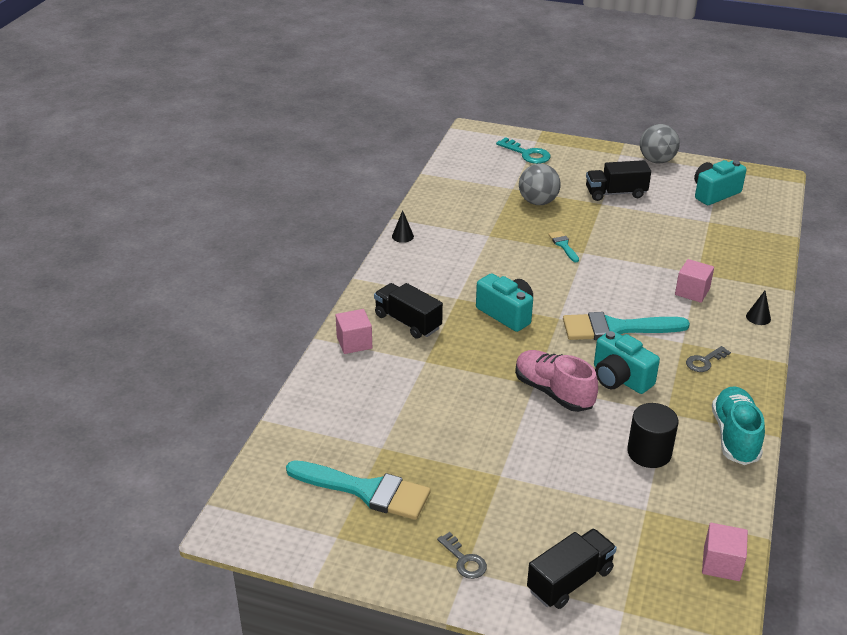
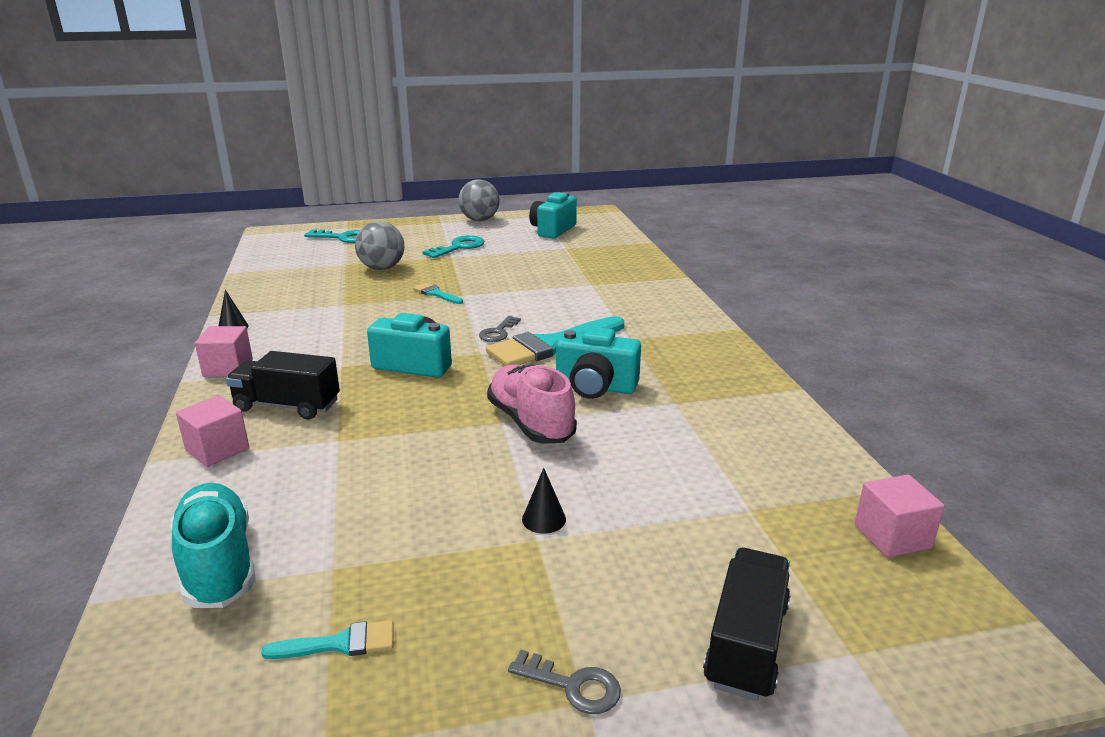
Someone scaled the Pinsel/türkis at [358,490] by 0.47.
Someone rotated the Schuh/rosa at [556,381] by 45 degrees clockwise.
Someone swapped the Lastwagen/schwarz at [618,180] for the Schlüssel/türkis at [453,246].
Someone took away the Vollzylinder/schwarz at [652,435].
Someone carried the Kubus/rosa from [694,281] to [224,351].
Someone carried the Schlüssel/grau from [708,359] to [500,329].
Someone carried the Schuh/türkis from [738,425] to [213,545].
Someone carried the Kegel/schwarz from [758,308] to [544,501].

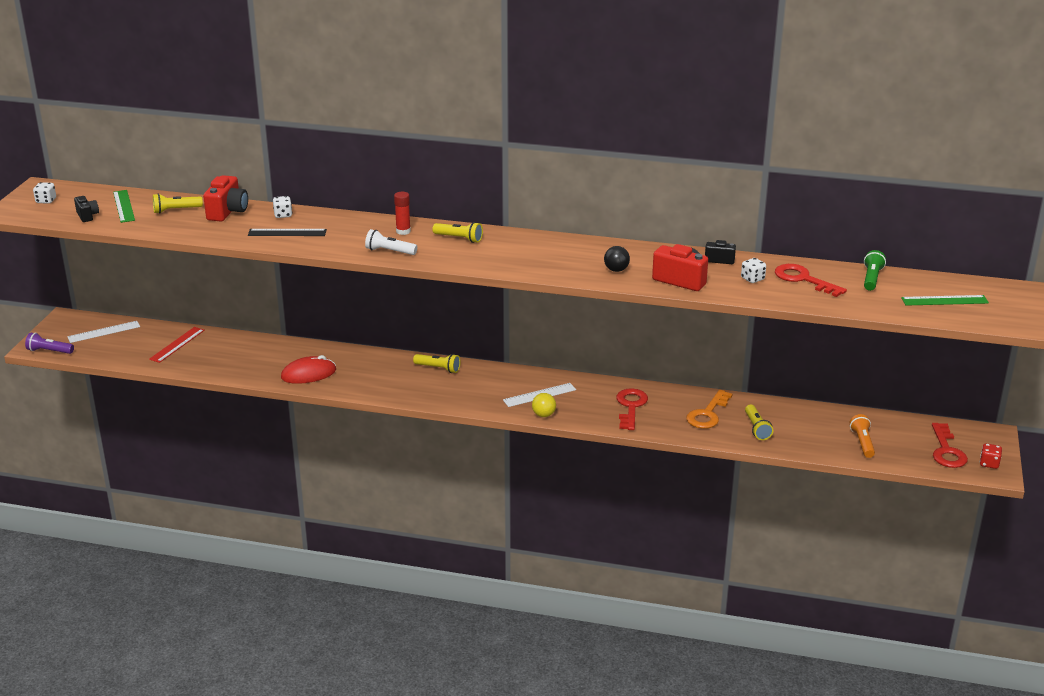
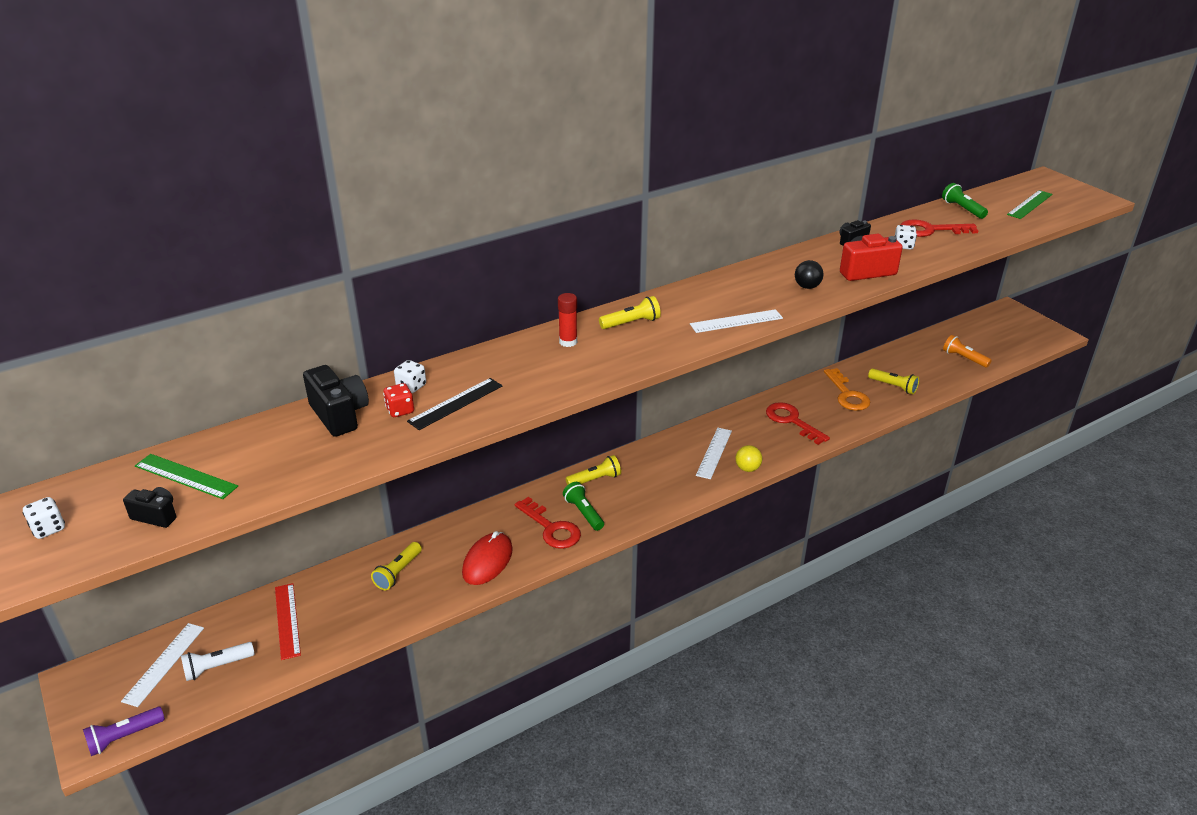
Someone carried the Taschenlampe/gelb from [178,203] to [396,566].
Someone repainted the Kamera/rot at [225,198], which became the Kamera/schwarz at [336,401].
Someone carried the Taschenlampe/weiß from [391,242] to [217,661].
Someone carried the Schlüssel/rot from [950,445] to [548,523].
Someone carried the Spielwürfel/rot from [991,456] to [398,400].
Someone put down the Taschenlampe/grün at [583,506].
Someone put down the Lineal/weiß at [736,321].

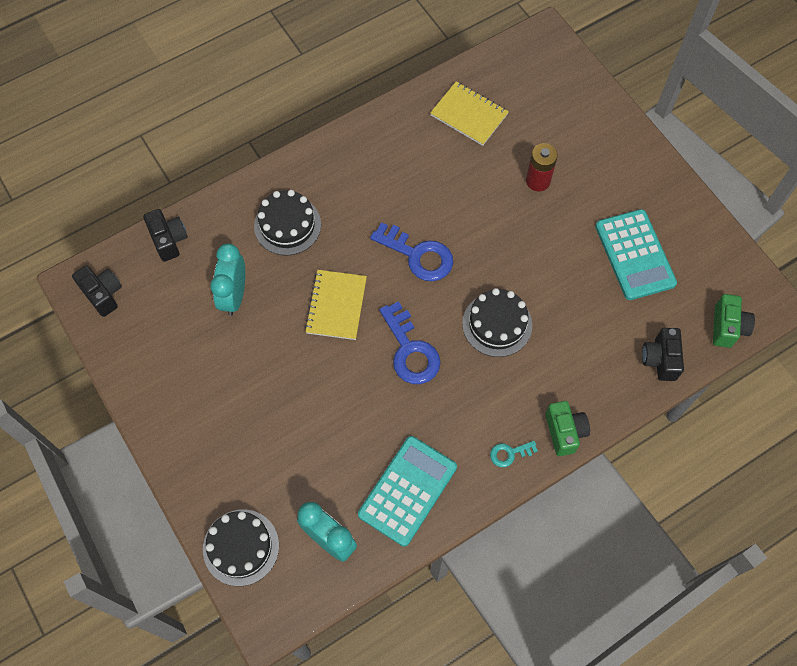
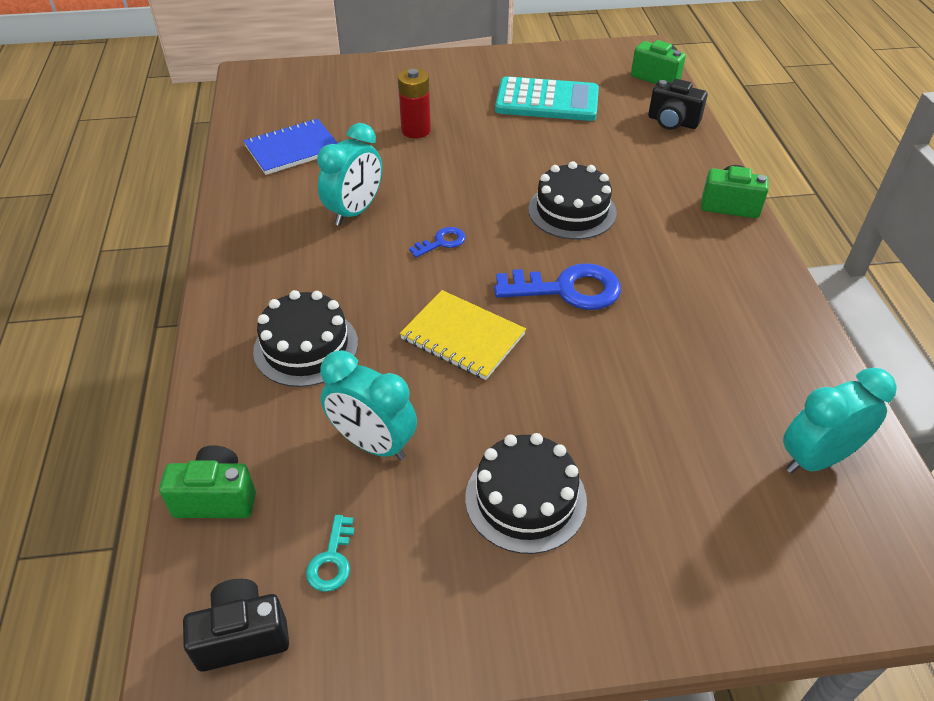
Someone repainted the Kamera/schwarz at [165,235], which became the Kamera/grün at [207,481].
Someone carried the Kuchen/schwarz from [241,547] to [526,493].
Someone took away the Taschenrechner/türkis at [407,491].
Someone scaled the Schlüssel/blau at [411,251] by 0.51.
Someone repainted the Notizbuch/gelb at [469,113], which became the Notizbuch/blau at [290,147].
Someone carried the Schlüssel/türkis from [514,454] to [330,553].
Someone put down the Wecker/türkis at [349,174].

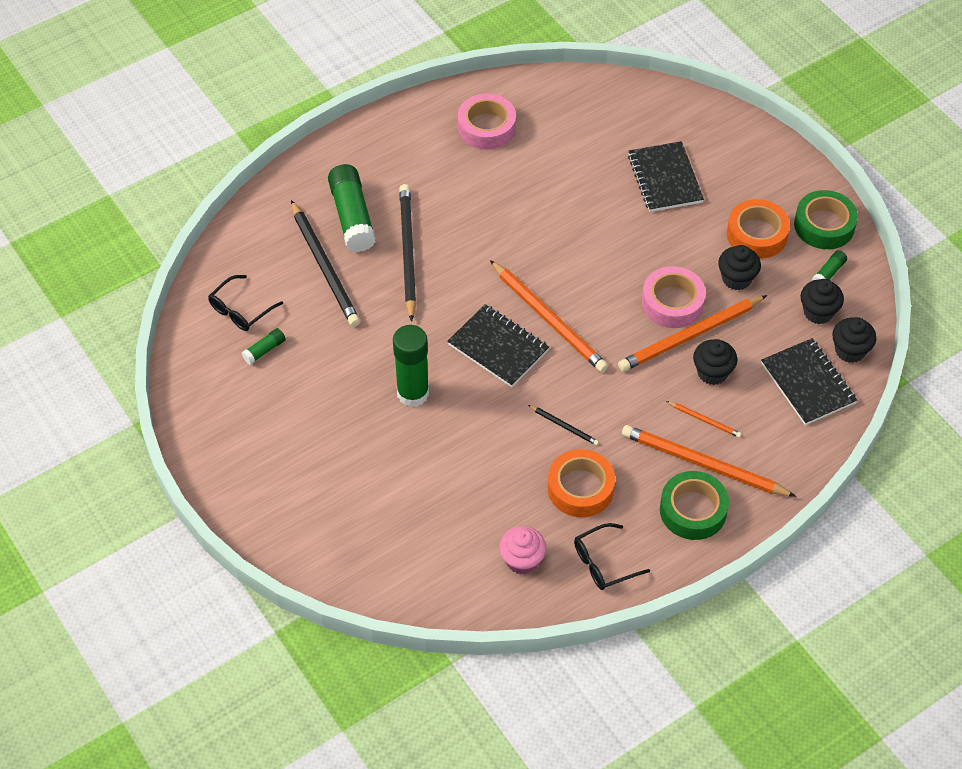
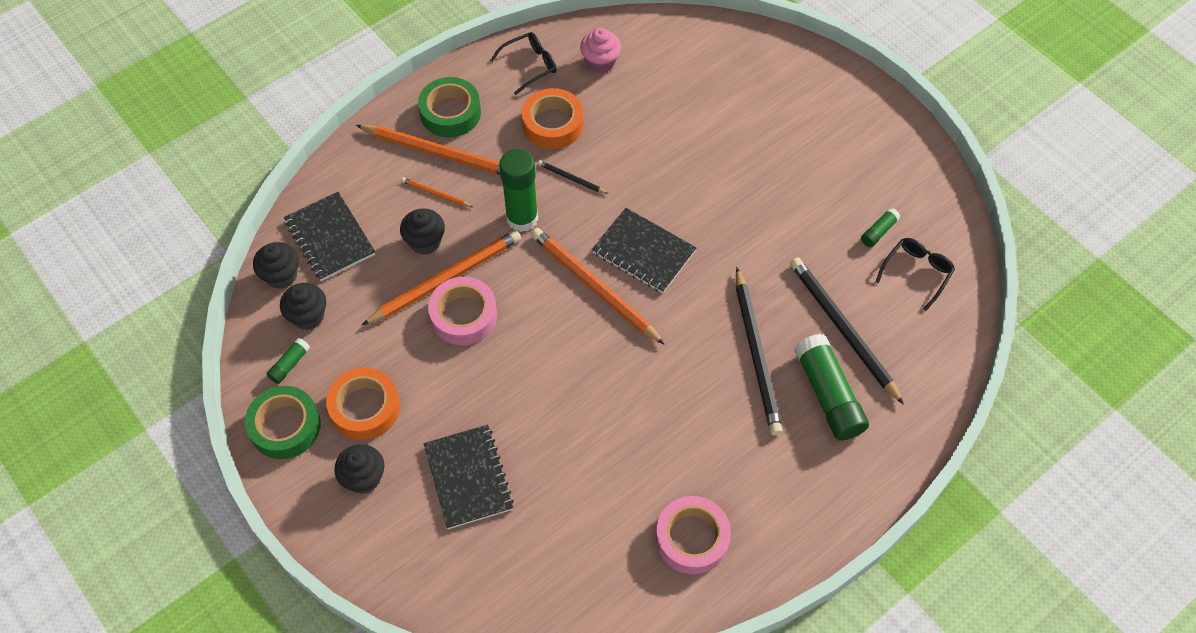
Someone carried the Klebestift/grün from [411,366] to [518,190].
Someone carried the Muffin/schwarz from [739,267] to [359,469].

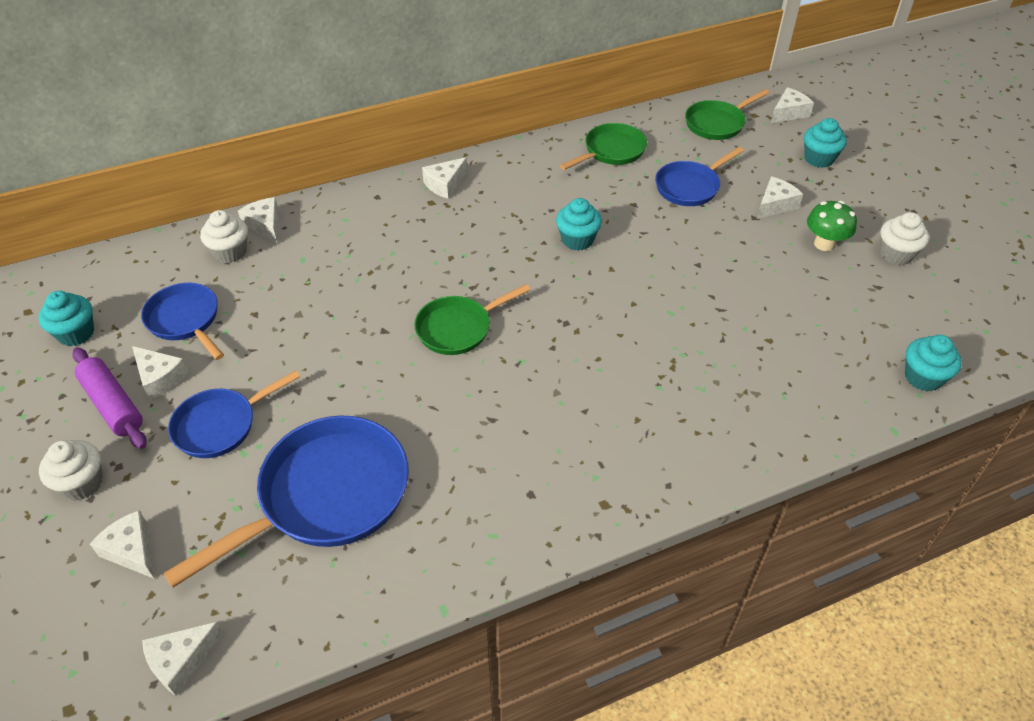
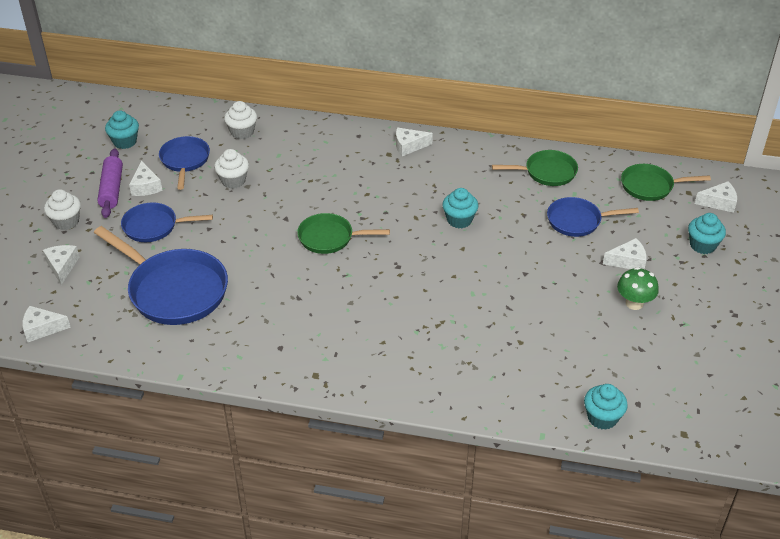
Someone rotated the Pfanne/blau at [286,501] by 45 degrees clockwise.
Someone took away the Käse/weiß at [258,220].
Someone carried the Muffin/weiß from [904,238] to [231,169].

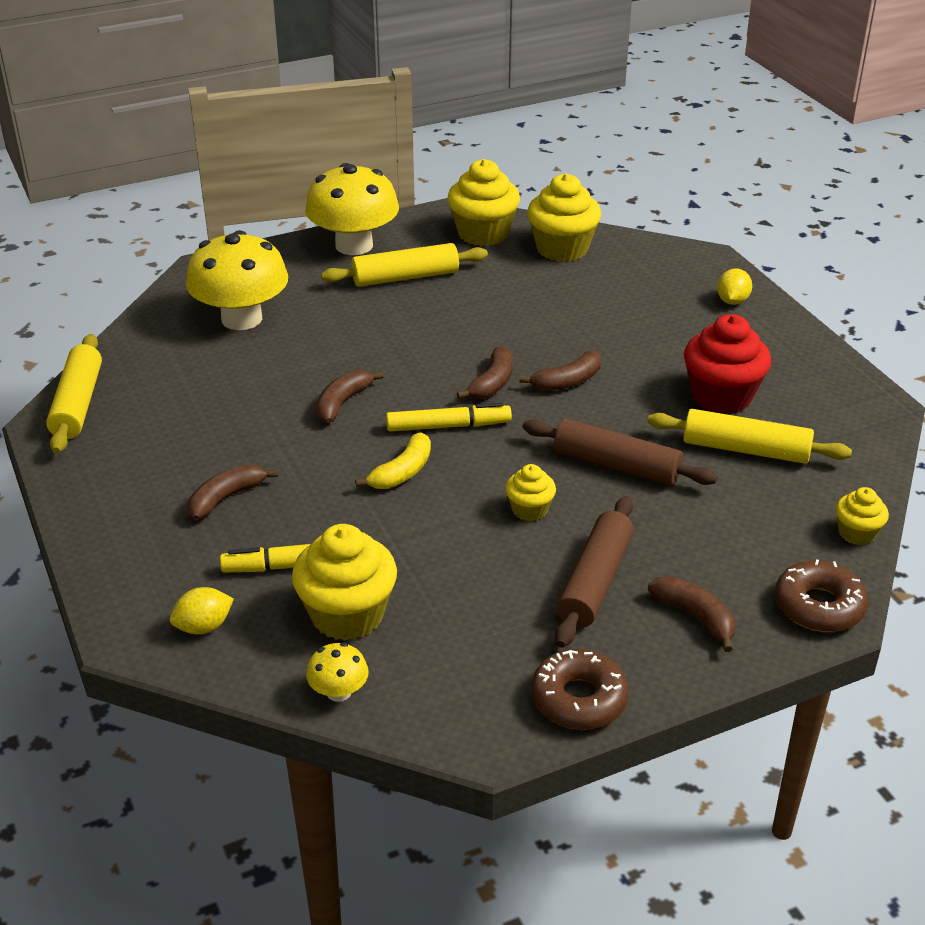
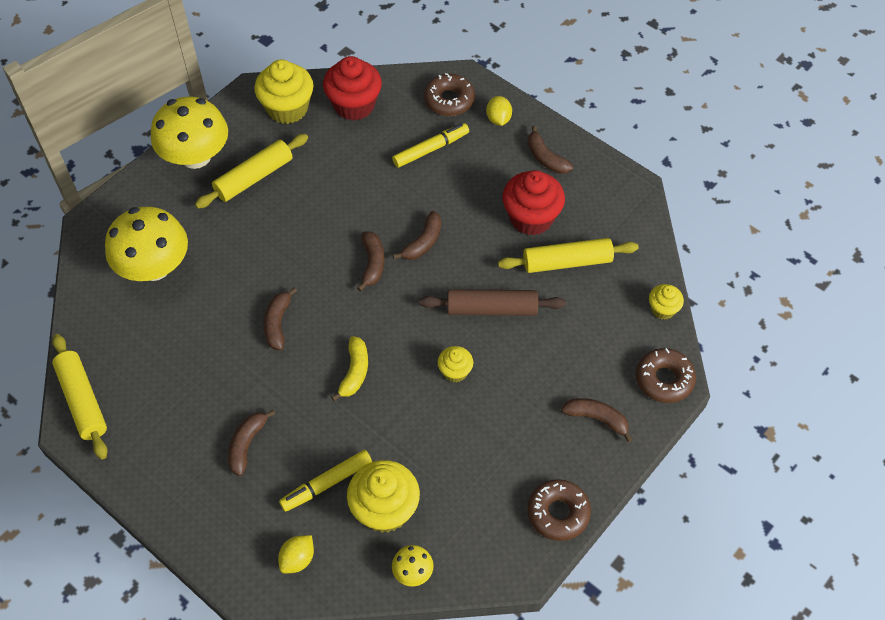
Someone carried the Filzstift/gelb from [449,417] to [430,145].
Someone repainted the Muffin/gelb at [564,218], which became the Muffin/rot at [352,88].
Someone took away the Nudelholz/braun at [594,572].
Someone put down the Donut/braun at [449,94].
Someone put down the Banane/braun at [550,149].

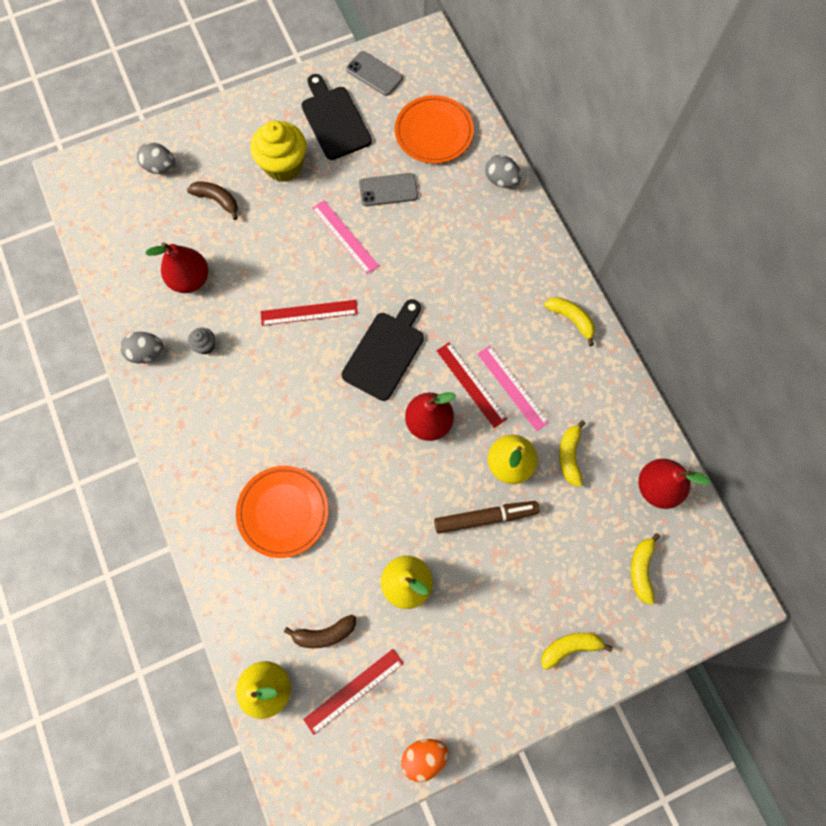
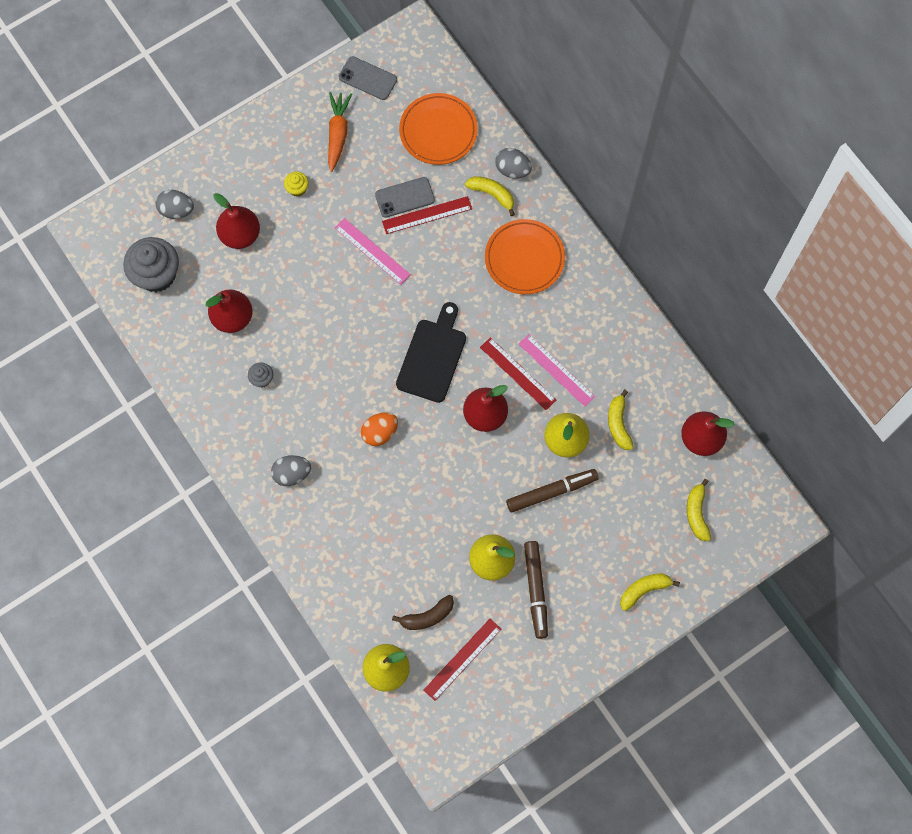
Someone carried the Ei/grau from [142,348] to [291,470].
Someone swapped the Banane/braun at [212,200] for the Birne/rot at [237,221].
Someone carried the Teller/orange from [282,512] to [525,256].
Someone scaled the Muffin/gelb at [278,151] by 0.46.
Someone carried the Lineal/rot from [309,313] to [427,215].
Someone swapped the Schneidebrett/schwarz at [336,117] for the Karotte/orange at [340,132].
Someone carried the Ei/orange from [424,760] to [379,429].
Someone carried the Banane/gelb from [569,321] to [490,196].
Someone put down the Muffin/grau at [151,264].
Someone put down the Filzstift/braun at [536,590].

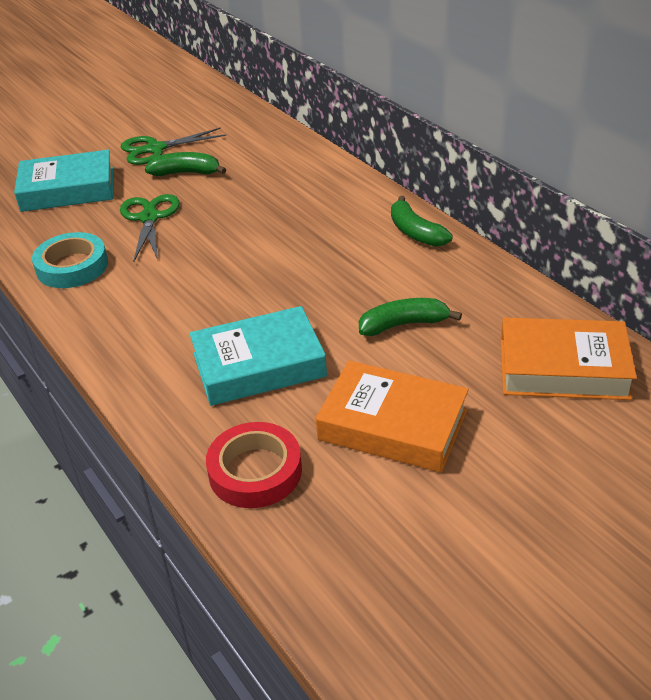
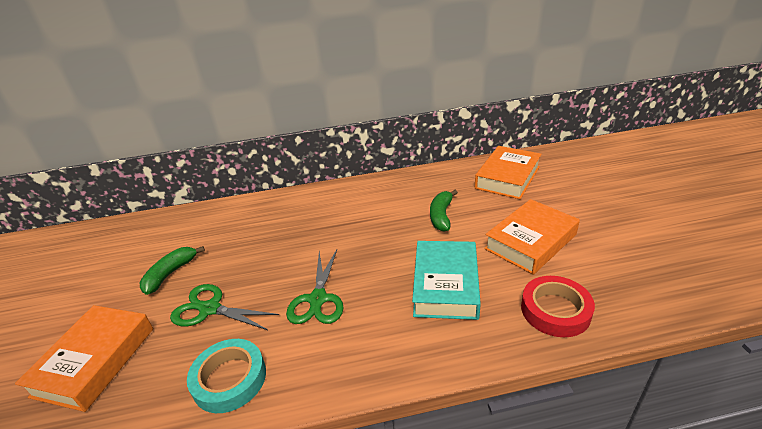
Someone repainted the Buch/türkis at [64,181], which became the Buch/orange at [84,358].
Someone carried the Schere/grün from [173,146] to [315,287].
Someone took away the Banane/grün at [422,221].

